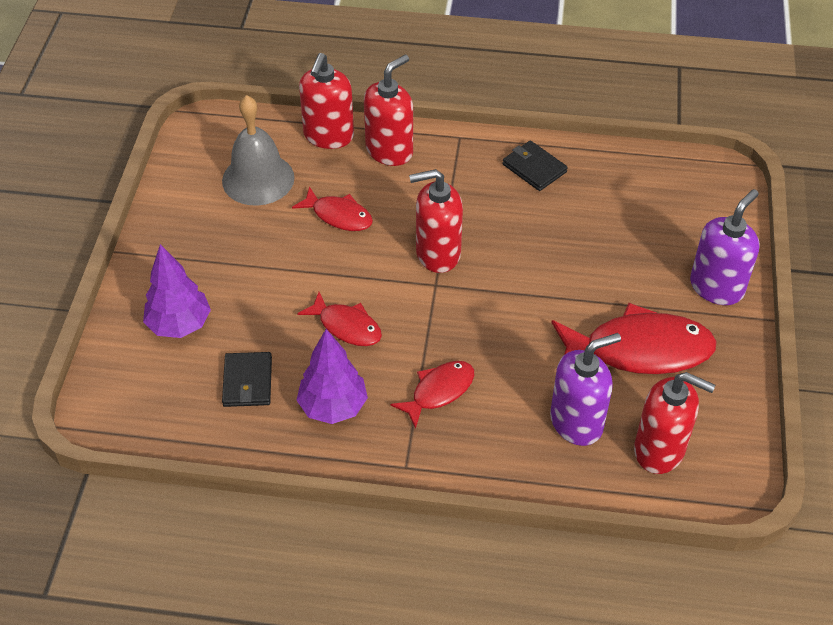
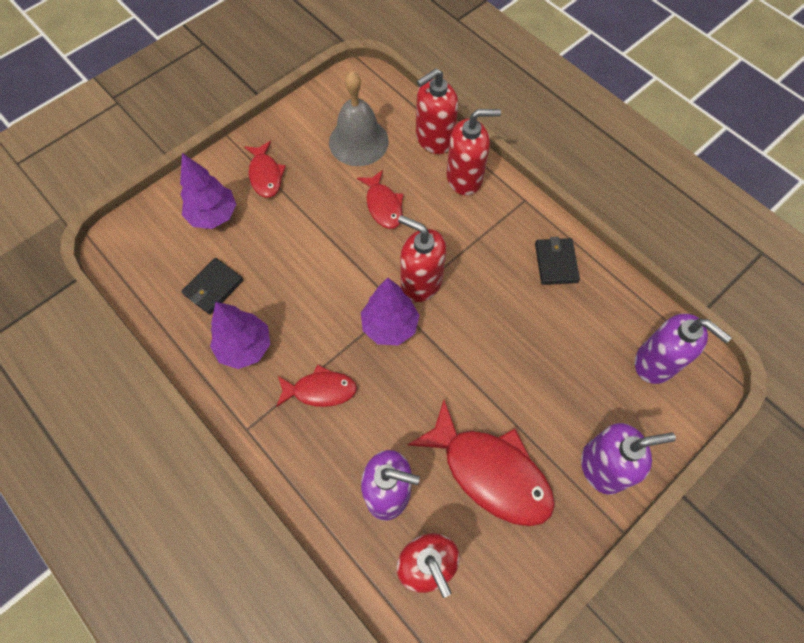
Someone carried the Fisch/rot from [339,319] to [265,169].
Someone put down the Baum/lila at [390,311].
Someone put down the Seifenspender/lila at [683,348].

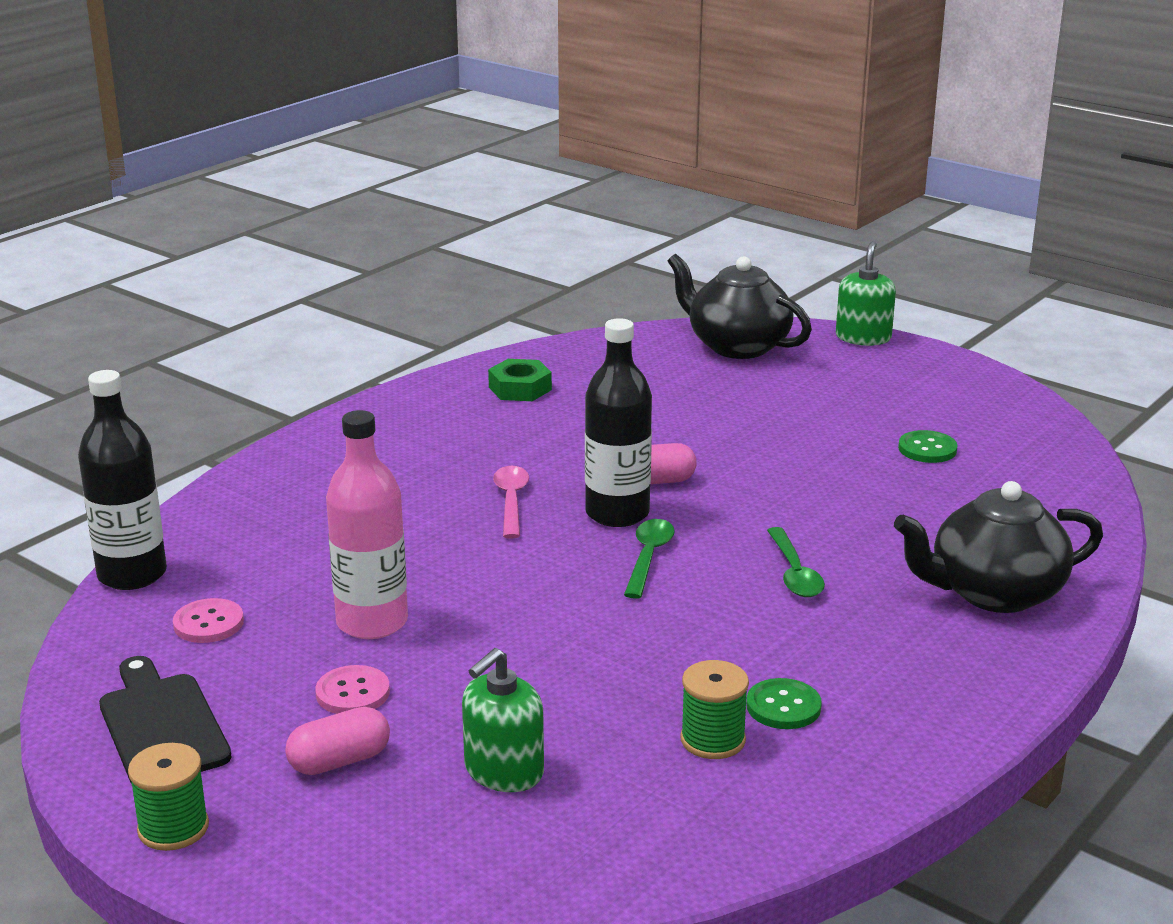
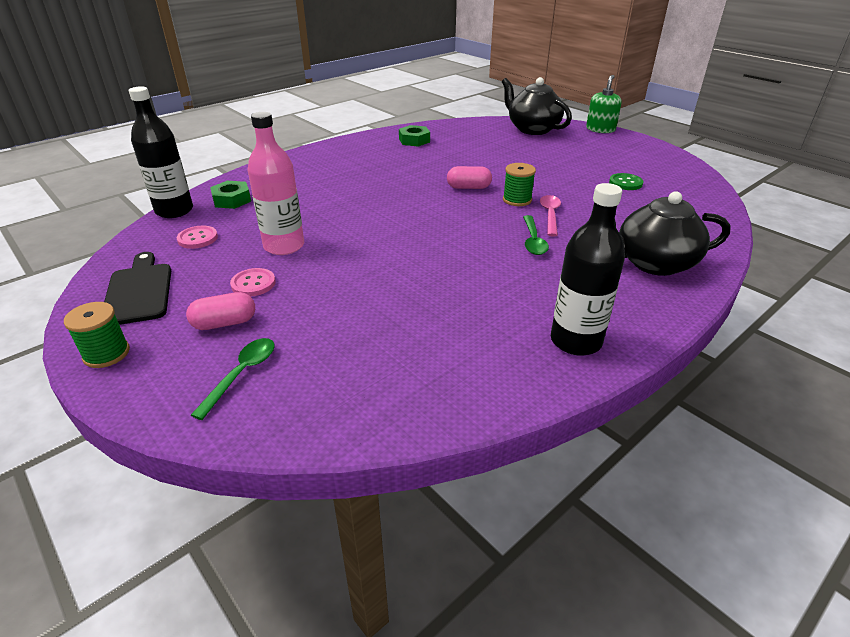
Someone took away the Seifenspender/grün at [503,720].
Someone carried the Löffel/rosa from [511,502] to [550,216].
Someone carried the Flasche/schwarz from [618,422] to [588,269].
Someone carried the Löffel/grün from [649,559] to [233,379].
Someone carried the Garnrolle/grün from [714,709] to [519,184].
Someone took away the Knopf/grün at [784,703].
Someone put down the Sechskantmutter/grün at [230,195].

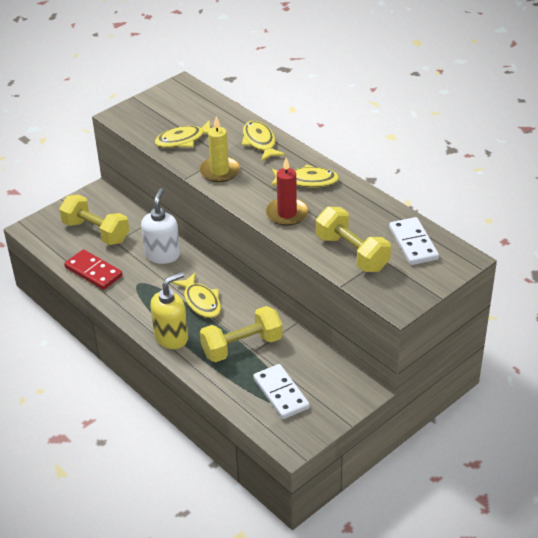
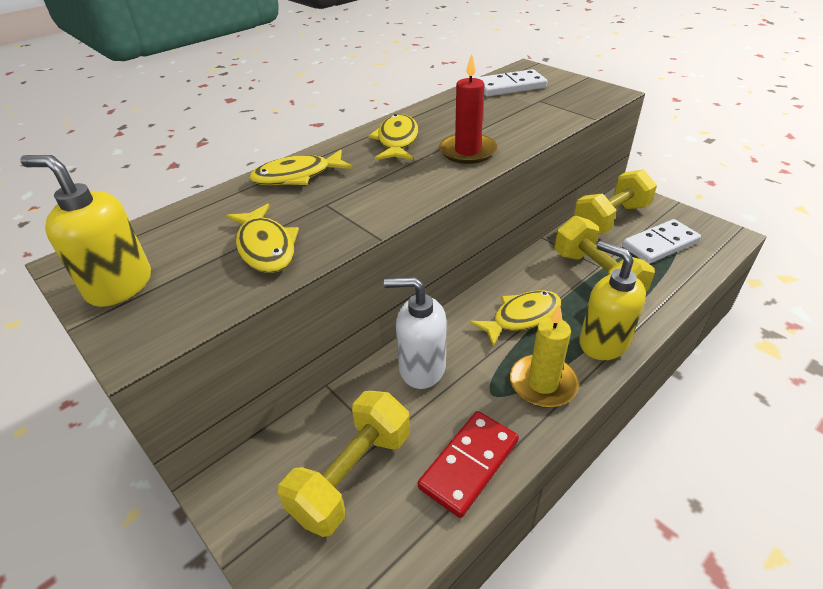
Someone carried the Kerze/gelb from [219,149] to [544,356].
Someone carried the Hantel/gelb from [353,239] to [615,201].
Someone put down the Seifenspender/gelb at [85,231].

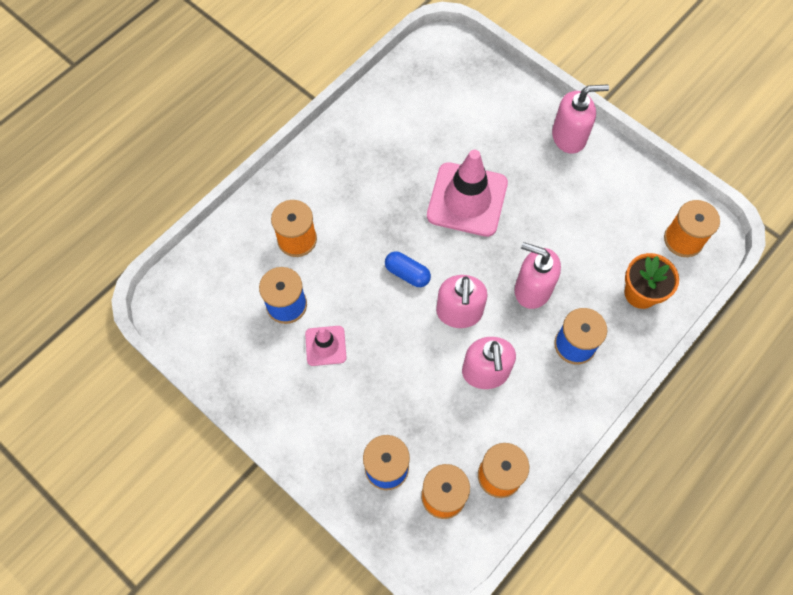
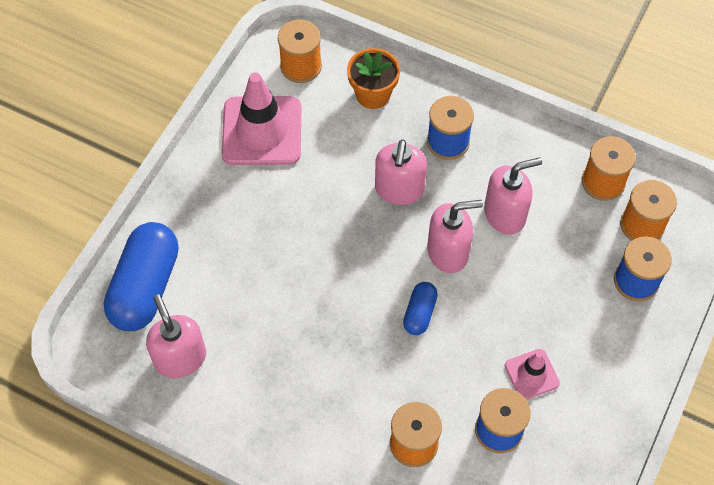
Someone carried the Leitkegel/rosa from [467,193] to [261,118].
Someone carried the Seifenspender/rosa from [580,119] to [176,336].
Someone put down the Kapsel/blau at [141,276].

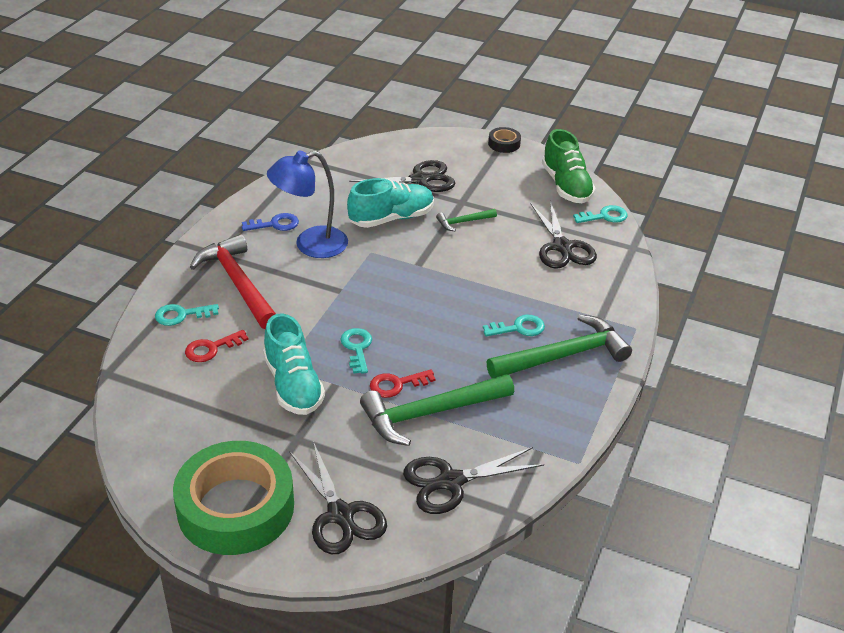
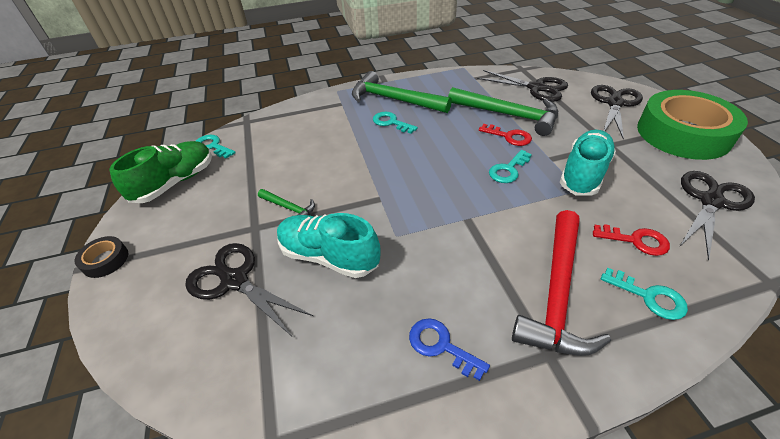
Someone took away the Lampe/blau at [307,204].
Someone carried the Schere/schwarz from [564,235] to [717,216].

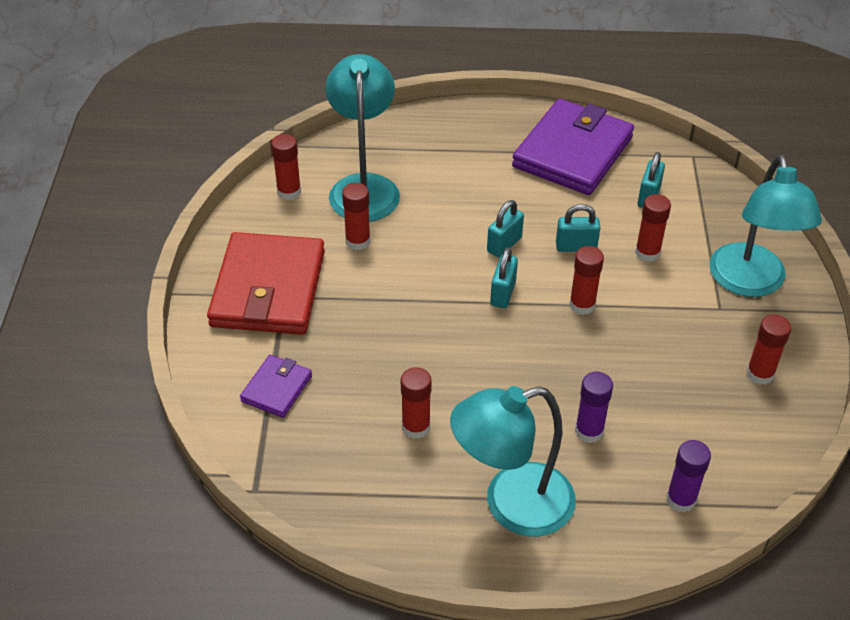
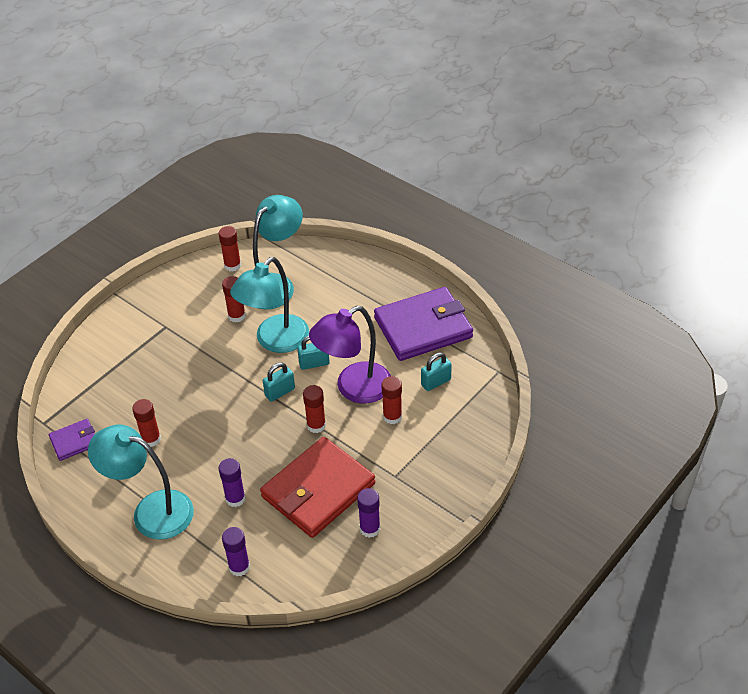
Someone carried the Geldbörse/rot from [266,283] to [317,487].
Someone carried the Geldbörse/lila from [276,386] to [72,440].
Someone swapped the Vorhängeschloss/türkis at [578,228] for the Lampe/lila at [350,355].
Someone carried the Lampe/türkis from [765,226] to [269,305].
Someone repainted the Klebestift/rot at [768,349], which became the Klebestift/lila at [368,513].

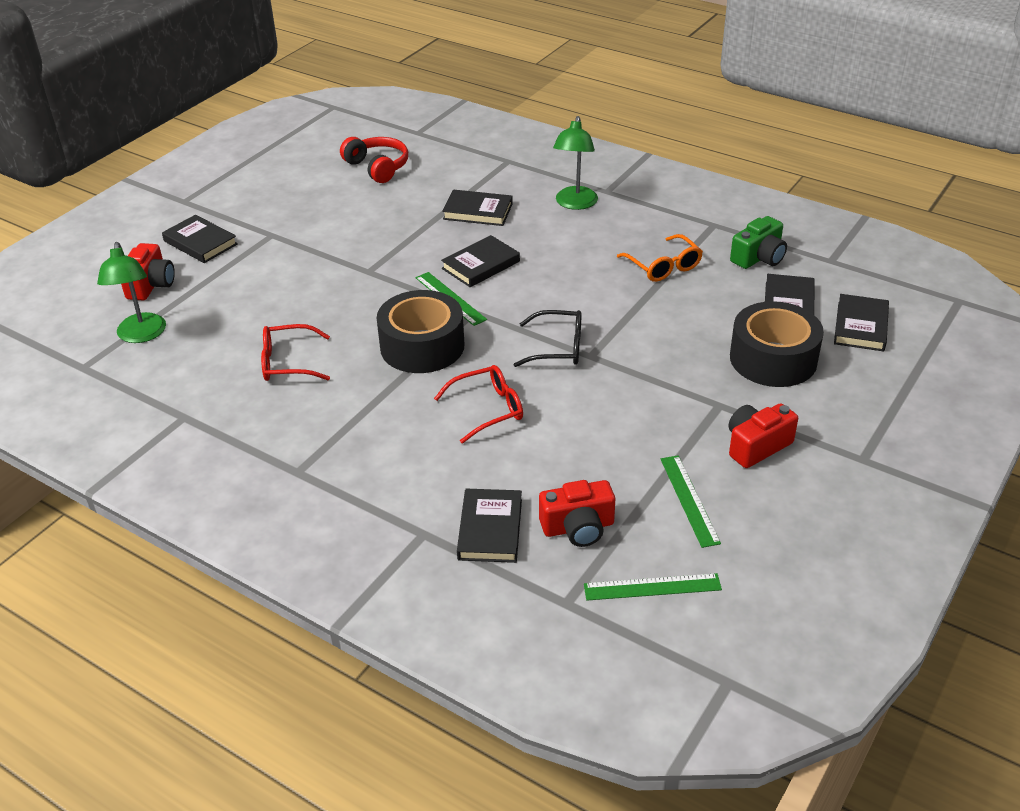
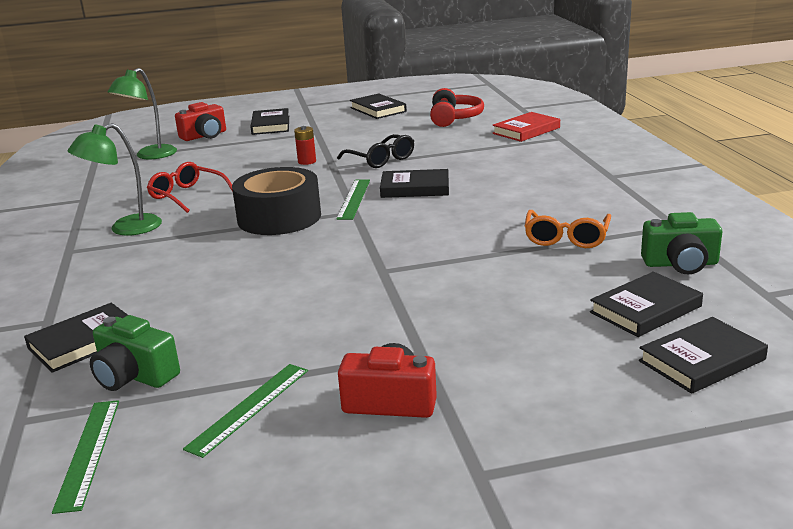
Someone took away the Brille/rot at [478,404].
Someone carried the Buch/schwarz from [477,207] to [378,106].
Someone carried the Brille/schwarz from [547,338] to [375,151].
Someone repainted the Kamera/rot at [577,513], which became the Kamera/grün at [135,353].
Someone carried the Lampe/grün from [575,163] to [115,179].
Someone rotated the Lineal/grün at [653,587] by 45 degrees clockwise.
Someone took away the Klebeband/schwarz at [777,344].
Someone put down the Batterie/rot at [305,145].
Someone put down the Buch/rot at [526,127].

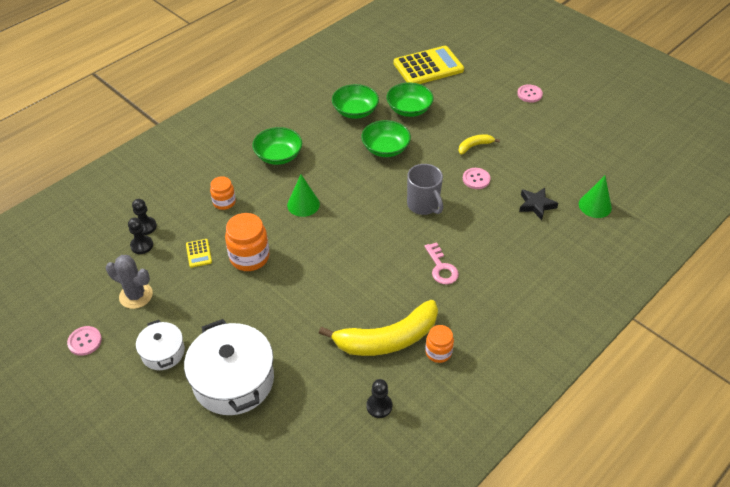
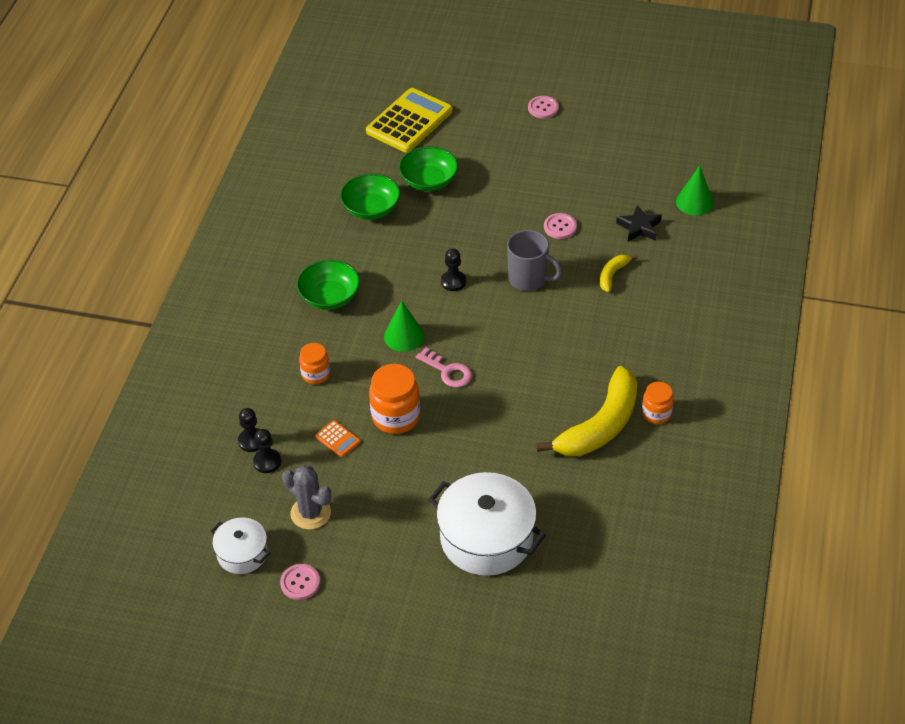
Someone rotated the Kaktus/grau at [129,282] by 45 degrees clockwise.
Someone carried the Kochtopf/weiß from [160,345] to [240,545].
Someone repainted the Taschenrechner/gelb at [199,253], which became the Taschenrechner/orange at [338,438].
Someone took away the Schüssel/grün at [386,138].
Someone carried the Bauer/schwarz from [379,398] to [453,269].
Someone carried the Schlüssel/rosa from [442,263] to [444,367].
Someone carried the Banane/gelb from [479,144] to [619,273].

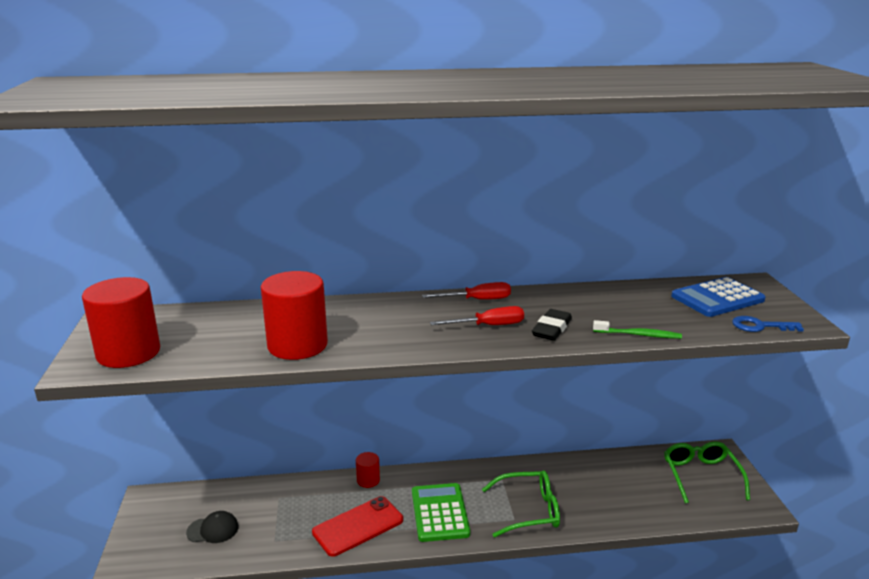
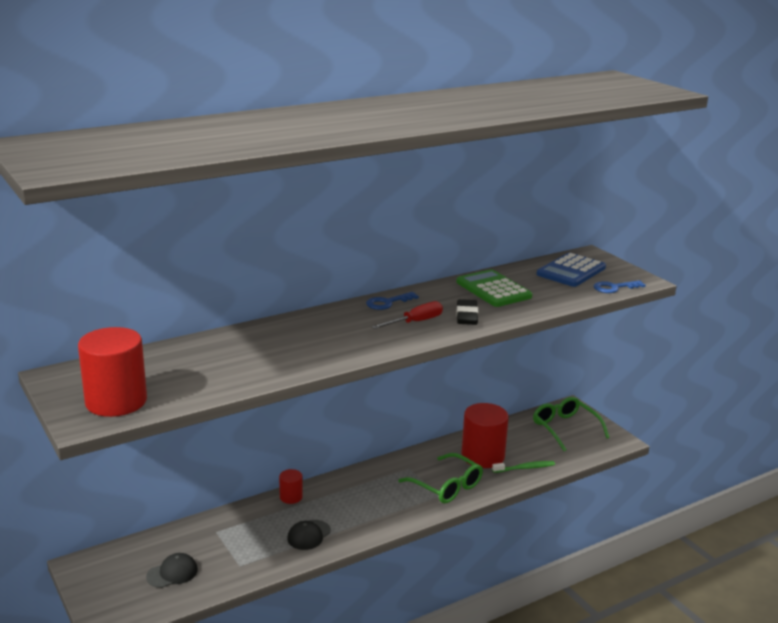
Someone carried the Vollzylinder/rot from [294,315] to [485,435].
Someone swapped the Handy/rot at [357,526] for the Kappe/schwarz at [309,535].
Someone carried the Taschenrechner/grün from [441,512] to [494,288].
Someone swapped the Schraubenzieher/rot at [466,291] for the Schlüssel/blau at [392,301].
Someone rotated the Brille/grün at [521,503] by 75 degrees clockwise.
Someone carried the Zahnbürste/grün from [637,329] to [523,467].

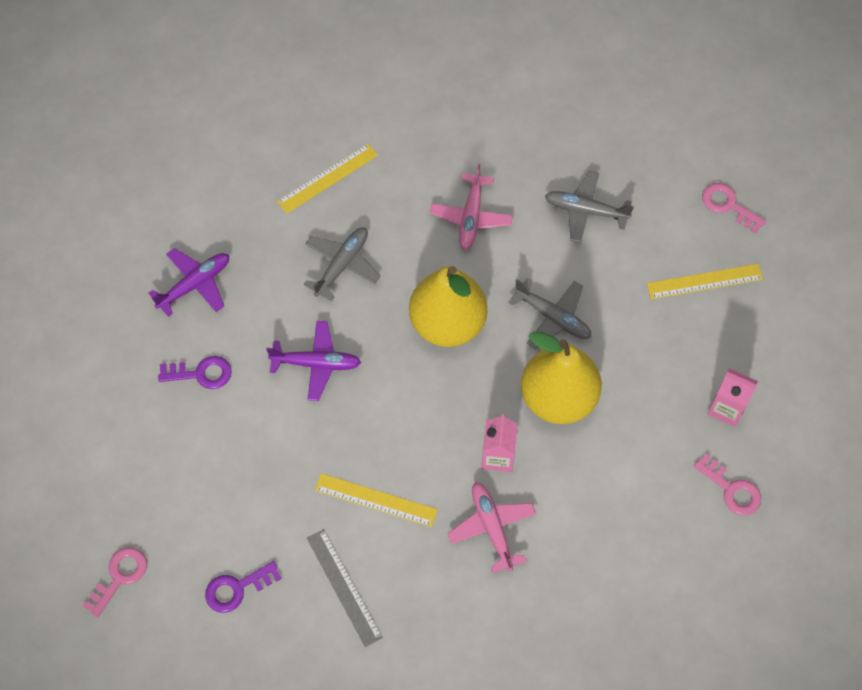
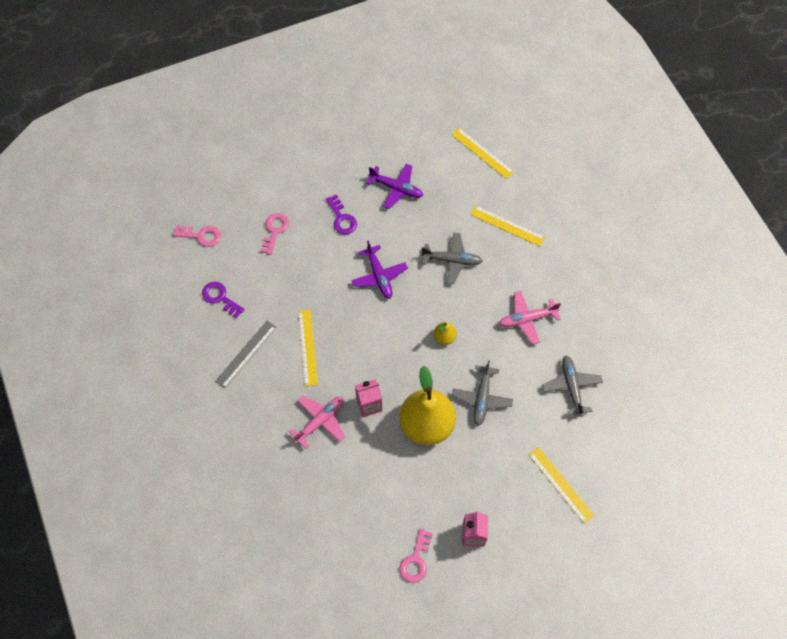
Someone scaled the Birne/gelb at [448,306] by 0.43.
Someone carried the Schlüssel/rosa from [734,208] to [274,234].
Someone put down the Lineal/gelb at [482,153].

